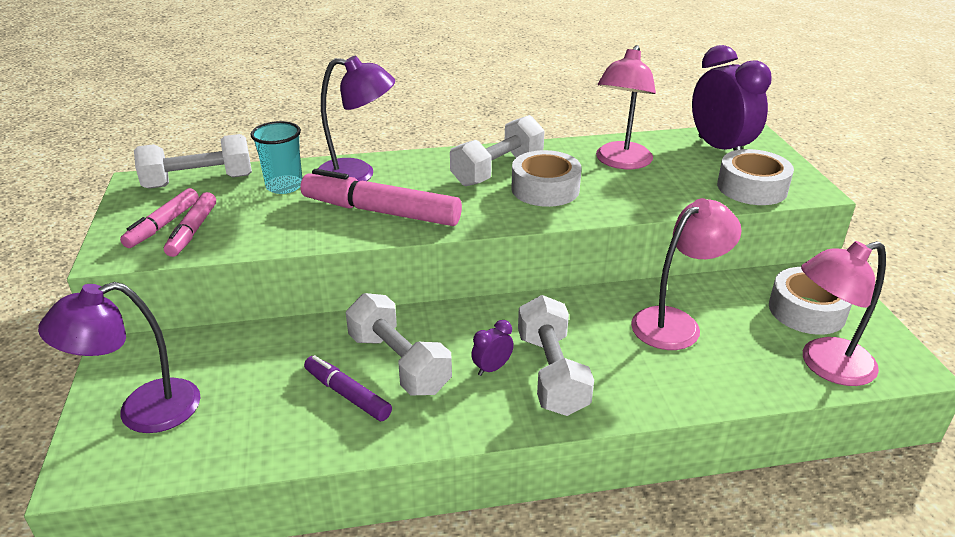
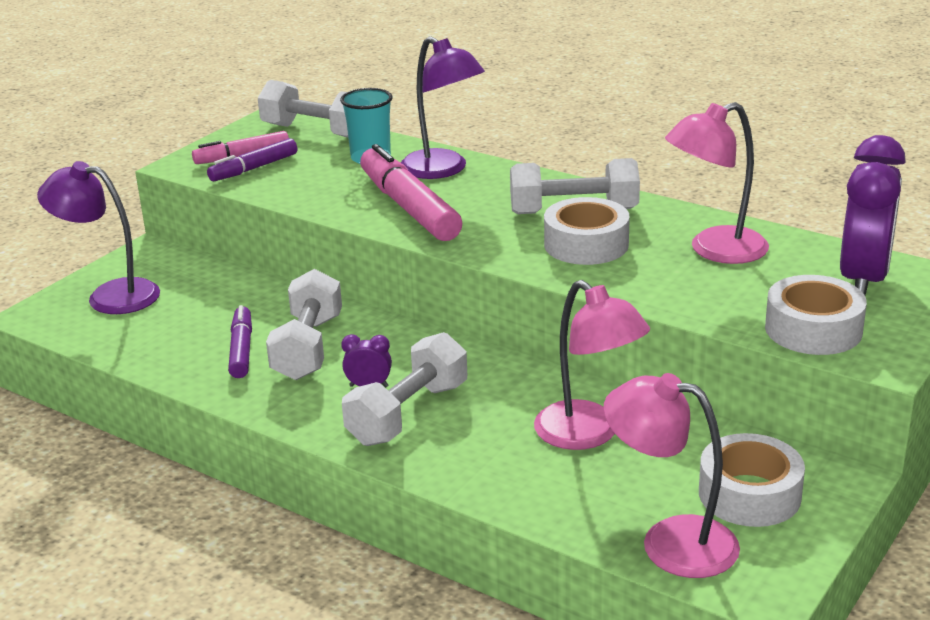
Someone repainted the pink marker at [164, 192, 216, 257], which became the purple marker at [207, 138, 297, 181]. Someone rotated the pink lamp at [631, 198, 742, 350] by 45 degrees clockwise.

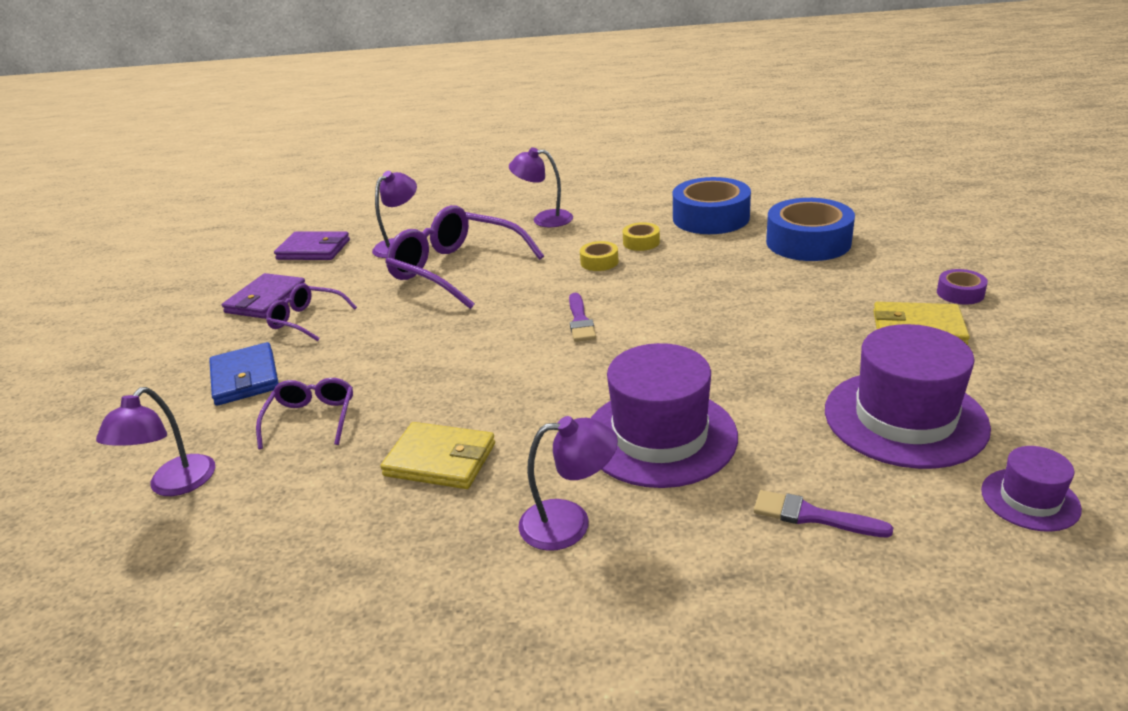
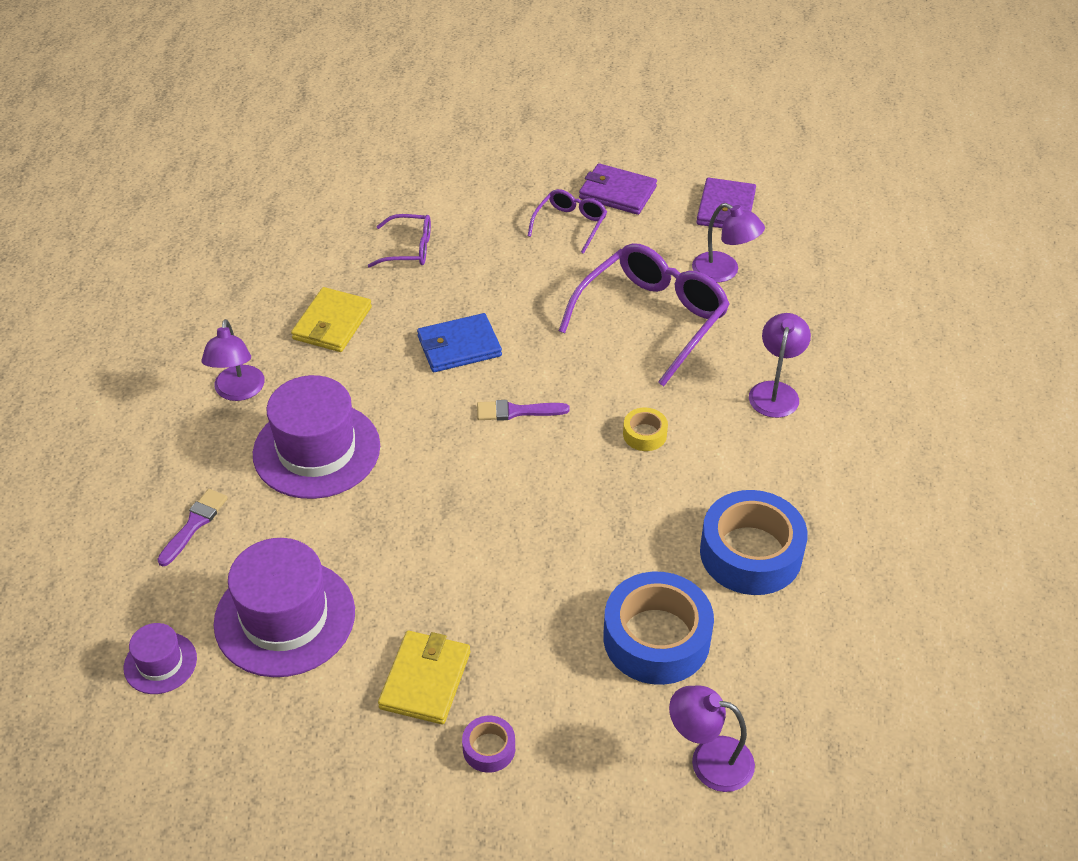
Someone carried the blue wallet from [209, 342, 279, 406] to [417, 313, 502, 372]. Someone carried the purple lamp from [96, 387, 215, 496] to [669, 685, 755, 792]. Someone took away the yellow tape at [623, 222, 660, 251].

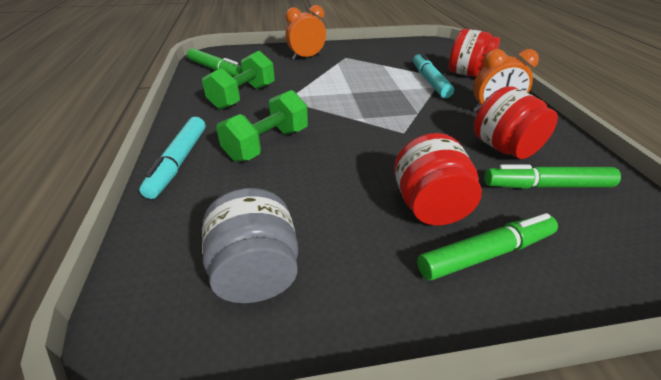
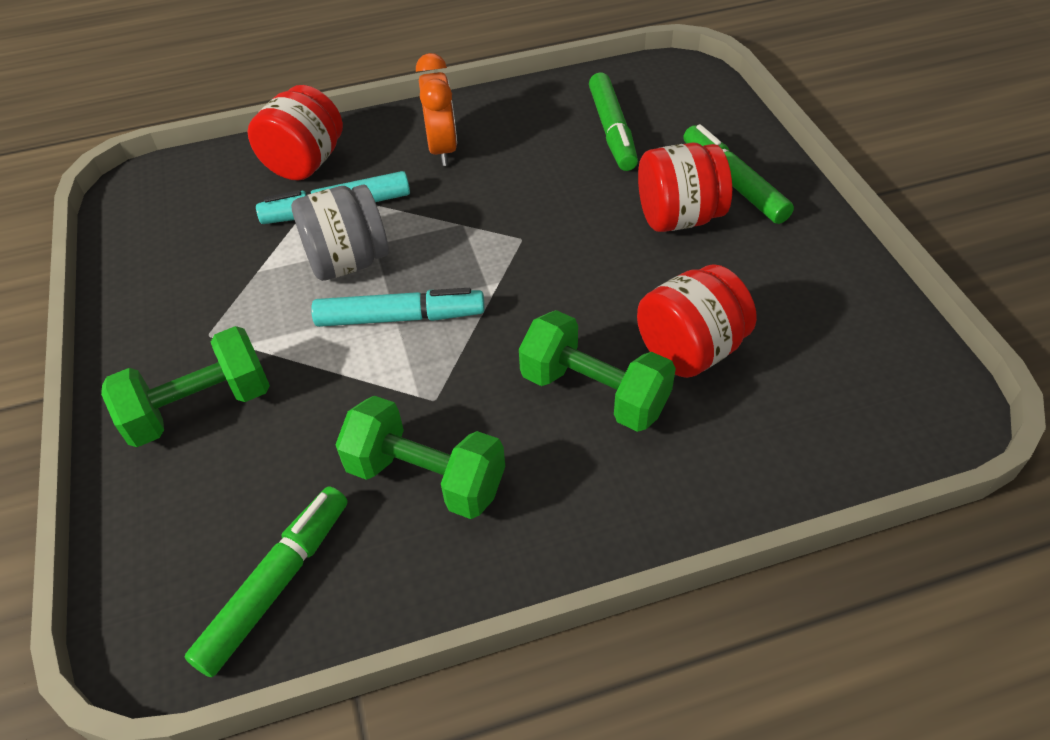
Someone swapped the orange clock at [286, 5, 326, 60] for the green dumbbell at [101, 326, 270, 447]. Someone carried the grey jar from [202, 188, 298, 303] to [291, 185, 389, 281]. Someone carried the turquoise marker from [139, 117, 206, 199] to [311, 288, 485, 327]. Someone carried the red jar from [474, 86, 558, 159] to [637, 264, 757, 378].

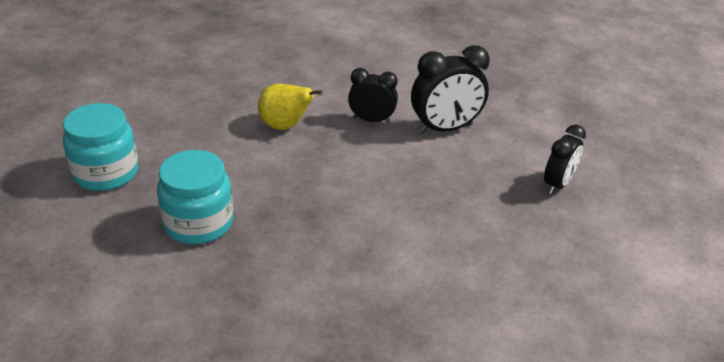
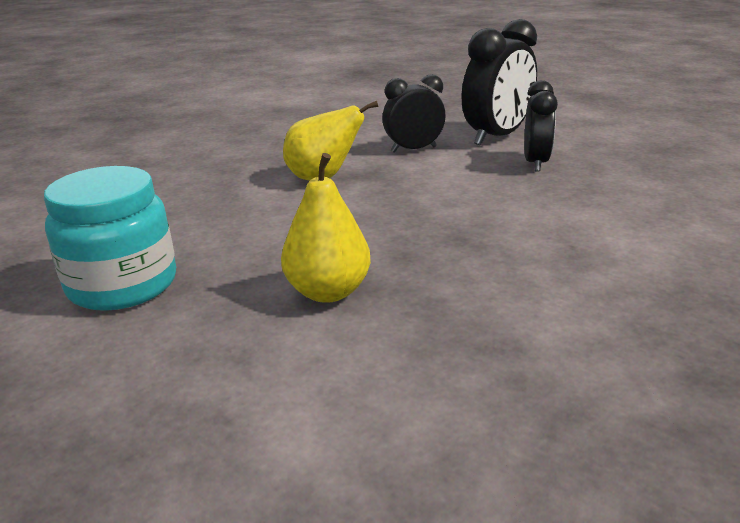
Someone swapped the turquoise jar at [157, 150, 233, 244] for the yellow pear at [281, 153, 371, 303]. Someone carried the black clock from [544, 124, 586, 194] to [524, 80, 558, 172].

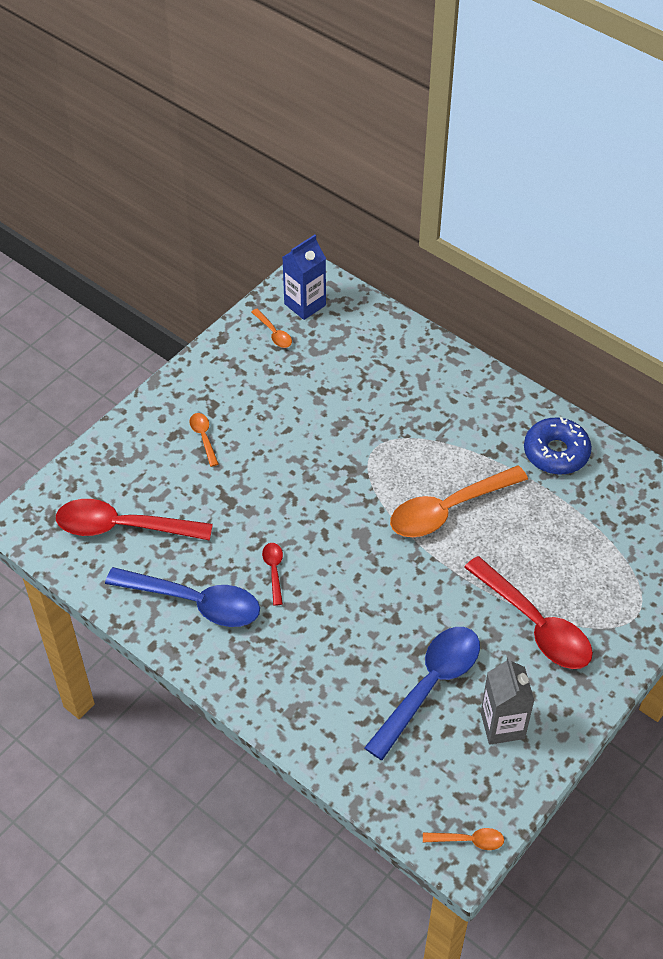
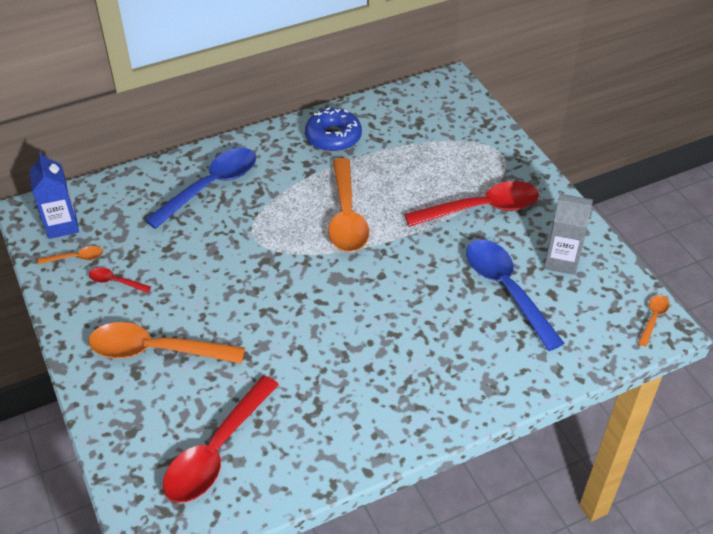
Someone carried the red spoon from [262, 543, 283, 606] to [89, 267, 151, 293]. Someone scaled the orange spoon at [189, 413, 218, 467] by 2.23. Someone carried the blue spoon from [105, 567, 260, 627] to [145, 148, 256, 229].

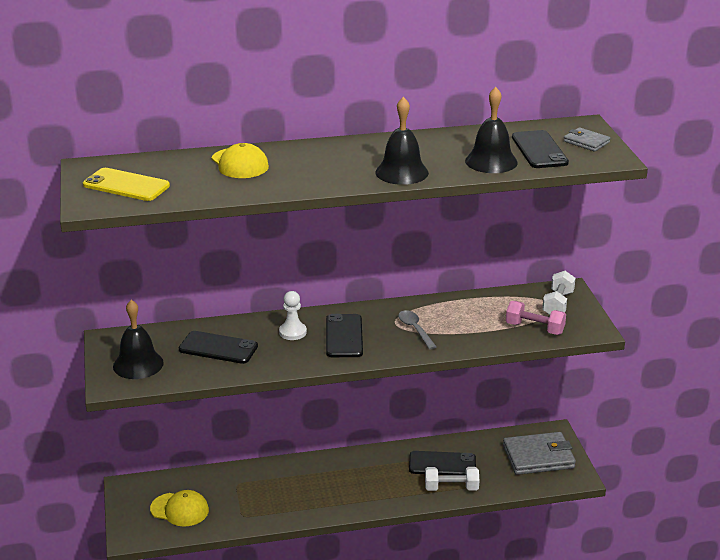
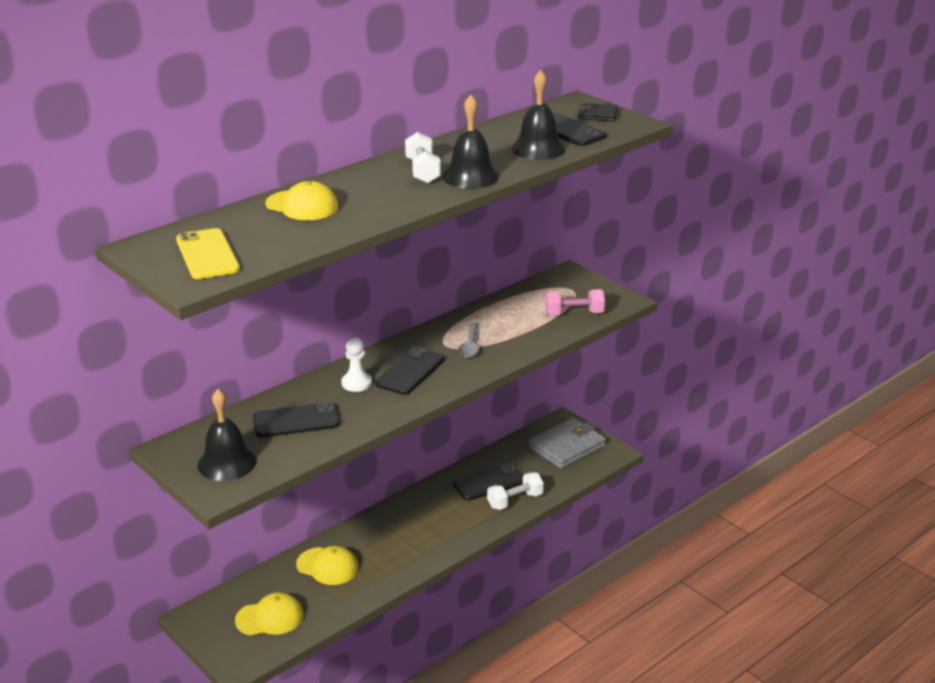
Someone rotated the yellow phone at [83, 168, 170, 201] by 75 degrees clockwise. Someone put down the yellow cap at [296, 546, 359, 585]. Someone rotated the black phone at [326, 314, 363, 357] by 60 degrees clockwise. Someone carried the white dumbbell from [542, 271, 576, 315] to [405, 132, 441, 184]. Someone rotated the grey spoon at [398, 310, 437, 349] by 120 degrees counterclockwise. Someone repainted the grey wallet at [564, 127, 610, 151], which became the black wallet at [578, 103, 618, 121].

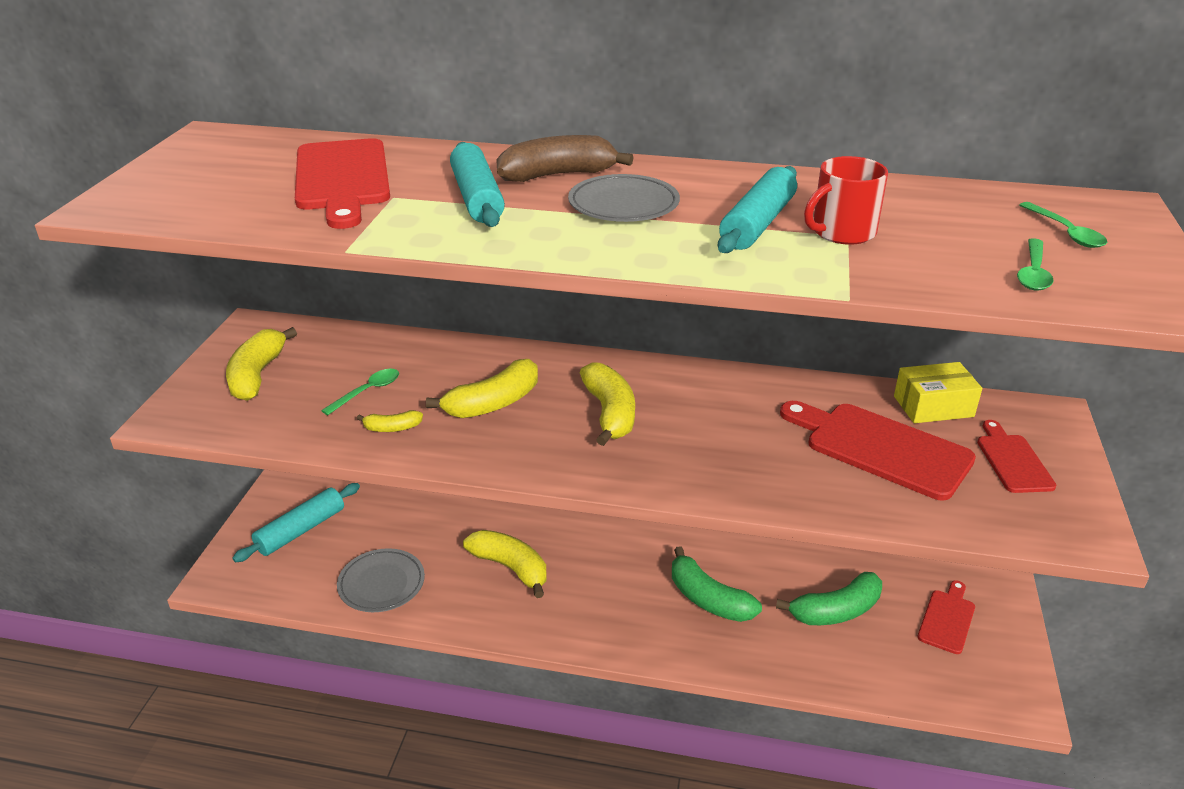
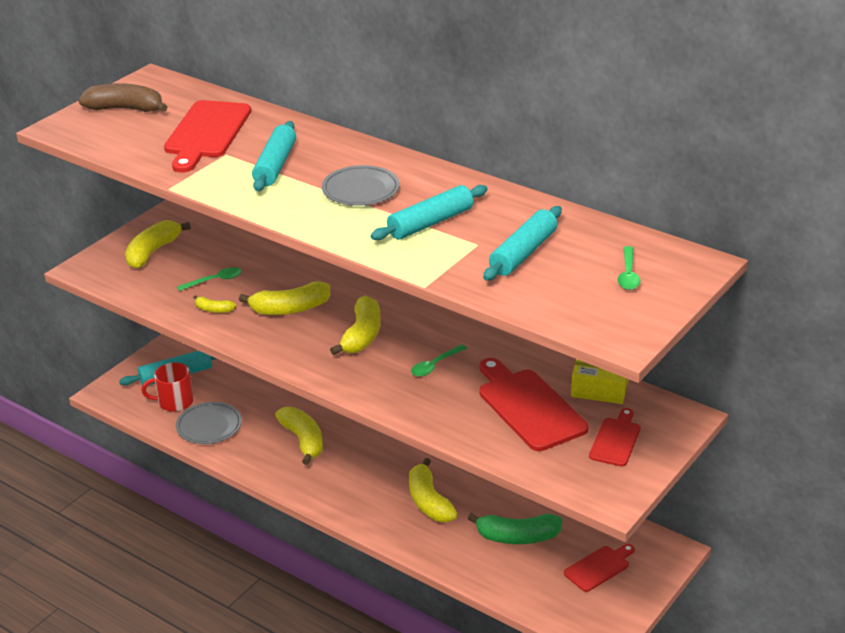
Someone carried the brown banana from [496, 135, 633, 182] to [78, 83, 167, 112]. Someone carried the red mug from [804, 156, 888, 245] to [141, 362, 194, 412]. Someone repainted the green banana at [672, 547, 762, 622], which became the yellow banana at [409, 458, 458, 522]. Someone carried the green spoon from [1017, 238, 1054, 291] to [411, 344, 467, 377]. Someone put down the turquoise rolling pin at [483, 206, 562, 281].

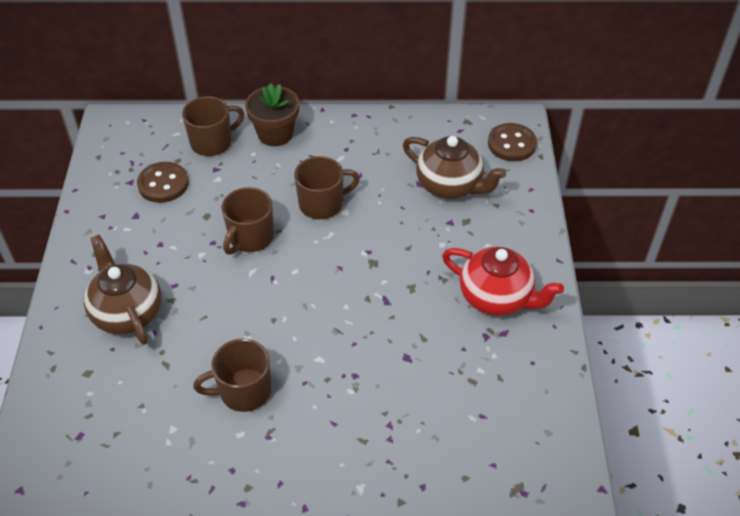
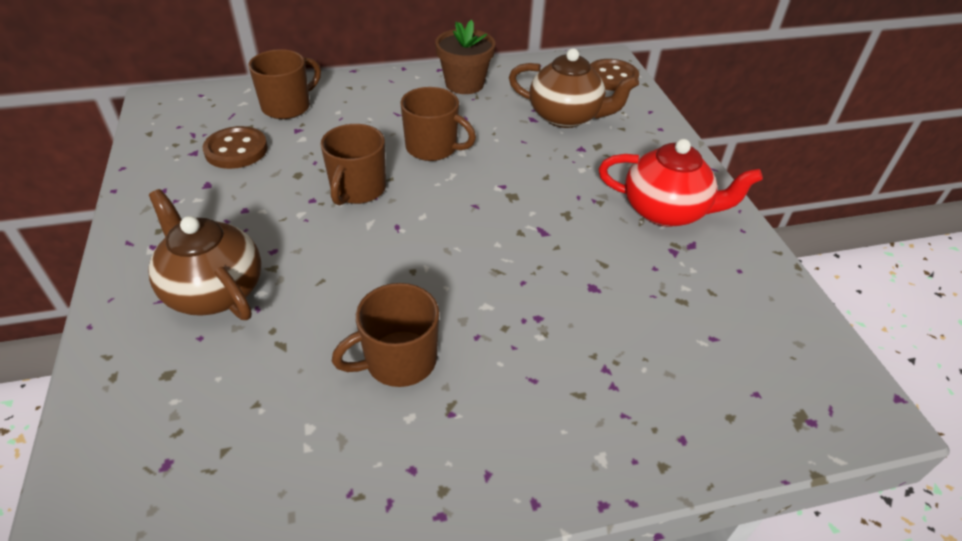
Someone rotated the brown mug at [294, 156, 360, 219] by 60 degrees clockwise. Someone carried the brown flower pot from [245, 83, 299, 146] to [435, 20, 496, 94].

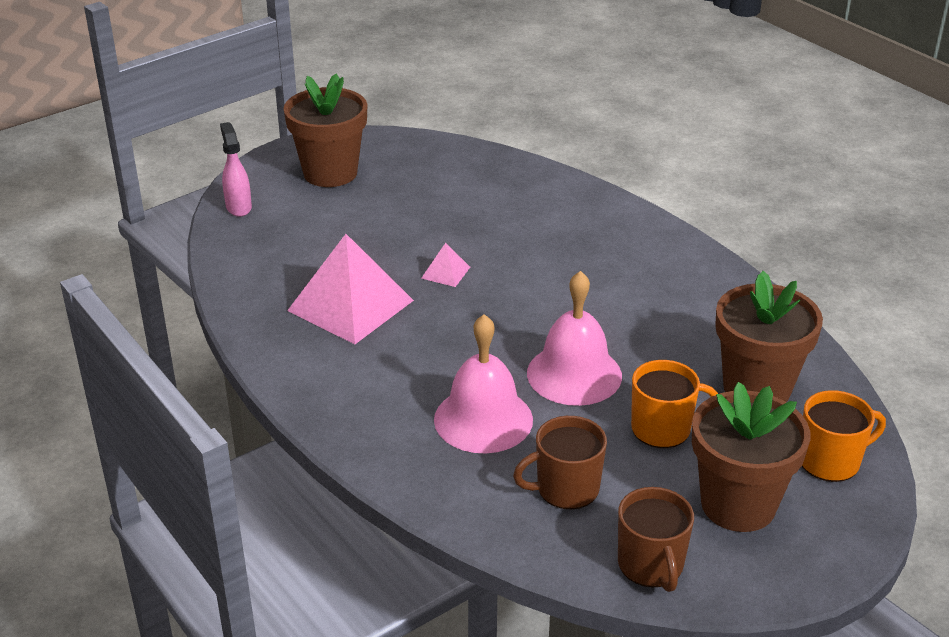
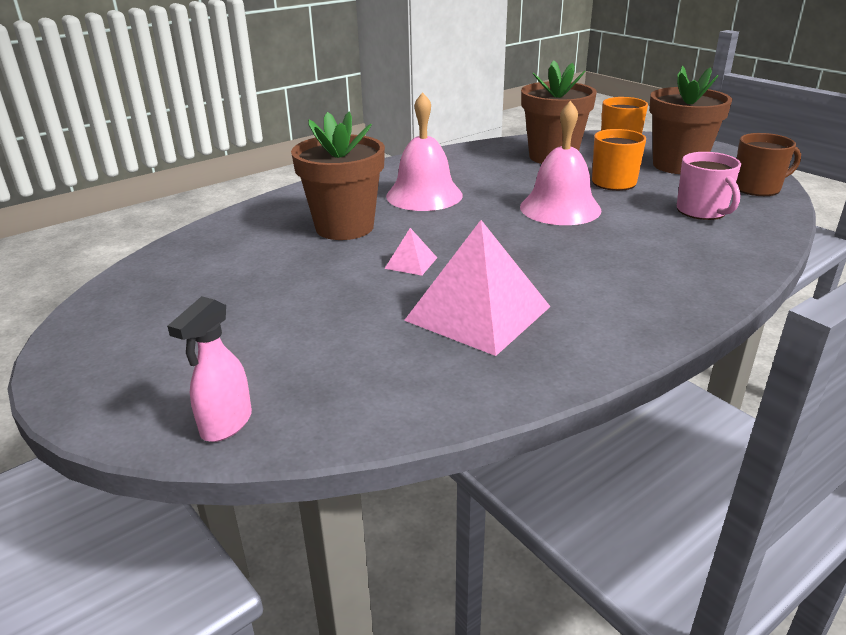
Someone rotated the pink spray bottle at [220, 122, 252, 217] by 45 degrees counterclockwise. Someone carried the brown flower pot from [284, 74, 367, 187] to [291, 112, 385, 240]. Someone carried the pink bell from [434, 314, 533, 453] to [386, 92, 463, 211]. Someone repainted the brown mug at [513, 416, 607, 509], which became the pink mug at [677, 152, 741, 220].

